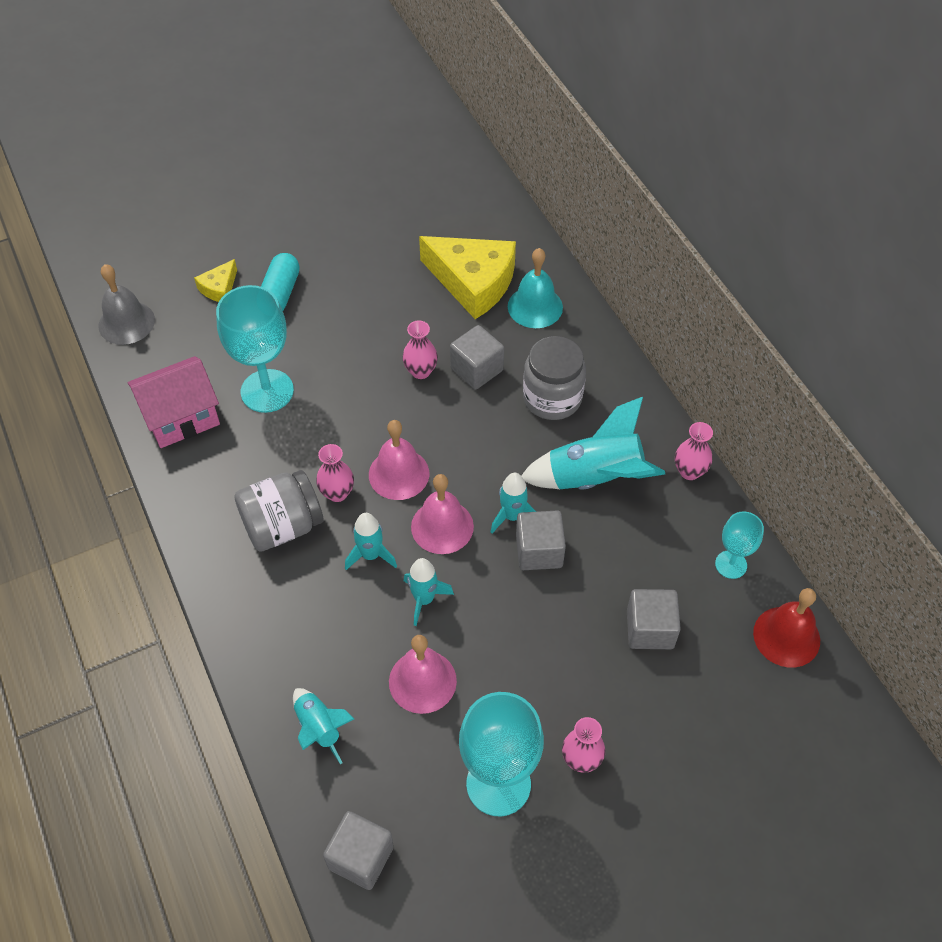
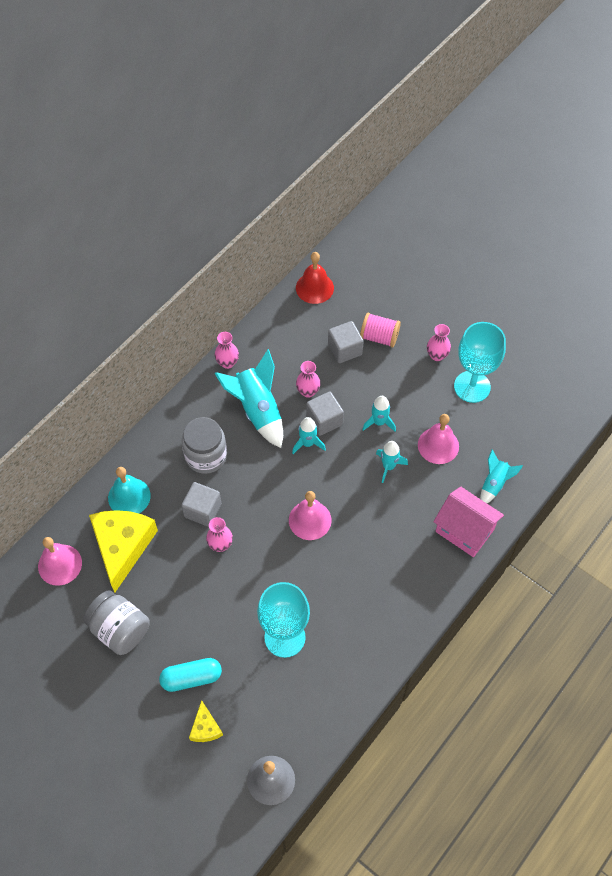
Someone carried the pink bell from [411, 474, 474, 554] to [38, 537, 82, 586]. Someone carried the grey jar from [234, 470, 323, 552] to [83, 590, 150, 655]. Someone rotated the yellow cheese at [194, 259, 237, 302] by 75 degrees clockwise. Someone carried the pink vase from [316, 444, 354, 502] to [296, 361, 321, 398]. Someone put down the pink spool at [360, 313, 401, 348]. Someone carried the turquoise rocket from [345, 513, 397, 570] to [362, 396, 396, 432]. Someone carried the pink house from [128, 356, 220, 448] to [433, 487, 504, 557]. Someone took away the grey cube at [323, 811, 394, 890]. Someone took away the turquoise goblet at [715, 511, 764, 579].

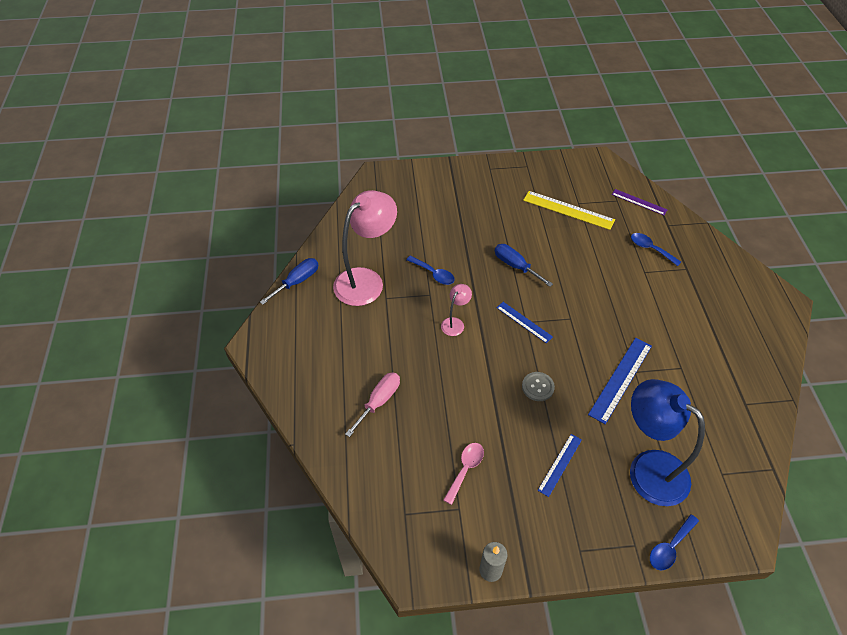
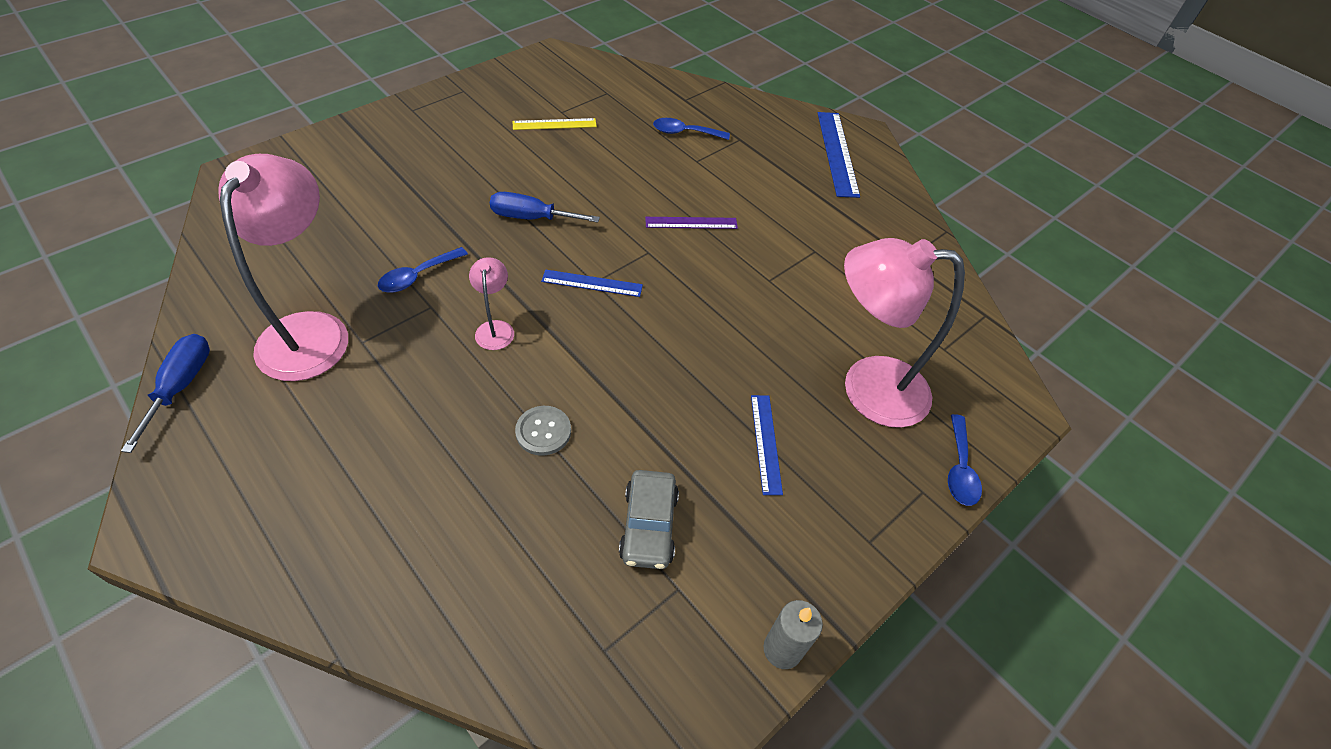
Someone rotated the blue spoon at [406, 255, 455, 285] by 135 degrees clockwise. Someone scaled the yellow ruler at [523, 191, 615, 230] by 0.61. Someone carried the grey button from [522, 372, 555, 401] to [515, 406, 571, 456]. Someone swapped the pink spoon at [443, 443, 484, 505] for the grey car at [619, 470, 679, 569]. Someone carried the purple ruler from [612, 189, 668, 215] to [645, 217, 738, 229]. Someone carried the blue ruler from [588, 338, 652, 424] to [818, 112, 860, 198]. Someone repainted the blue lamp at [630, 379, 705, 506], which became the pink lamp at [844, 238, 965, 428]. Someone took away the pink screwdriver at [345, 372, 400, 437].

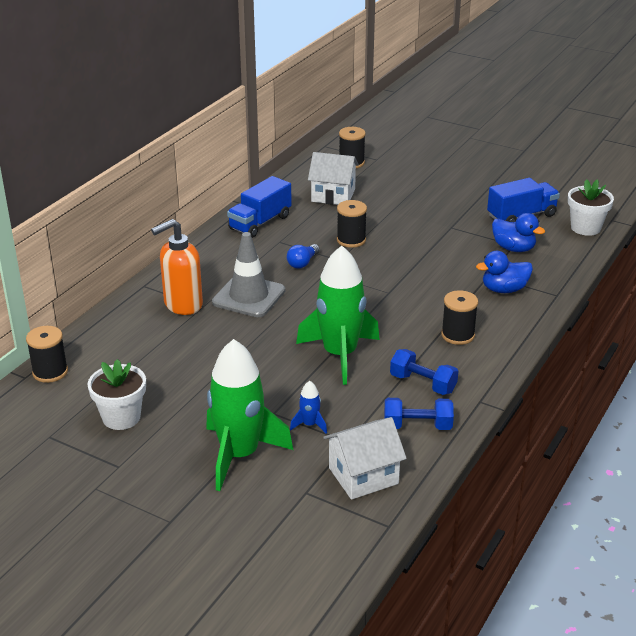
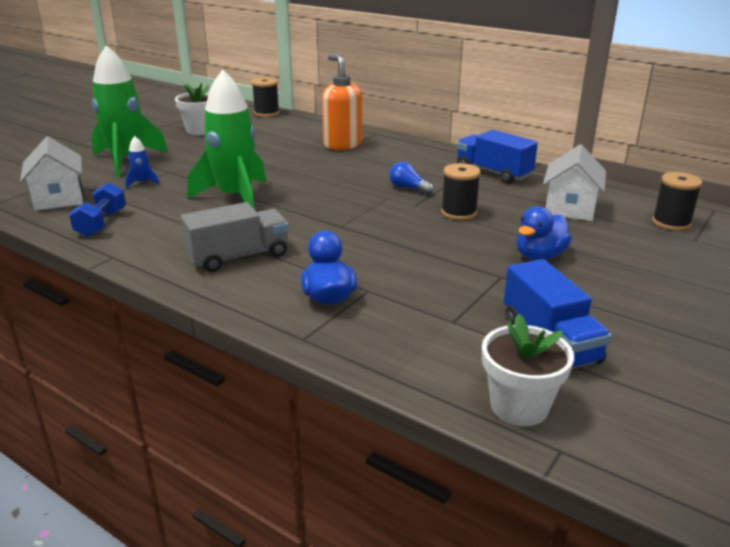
Someone swapped the black spool at [441, 290, 478, 345] for the grey truck at [181, 202, 289, 272]. Someone carried the blue duck from [492, 213, 545, 252] to [517, 206, 572, 260]. Someone took away the grey traffic cone at [212, 232, 285, 317]. Someone took away the blue dumbbell at [390, 349, 458, 395].

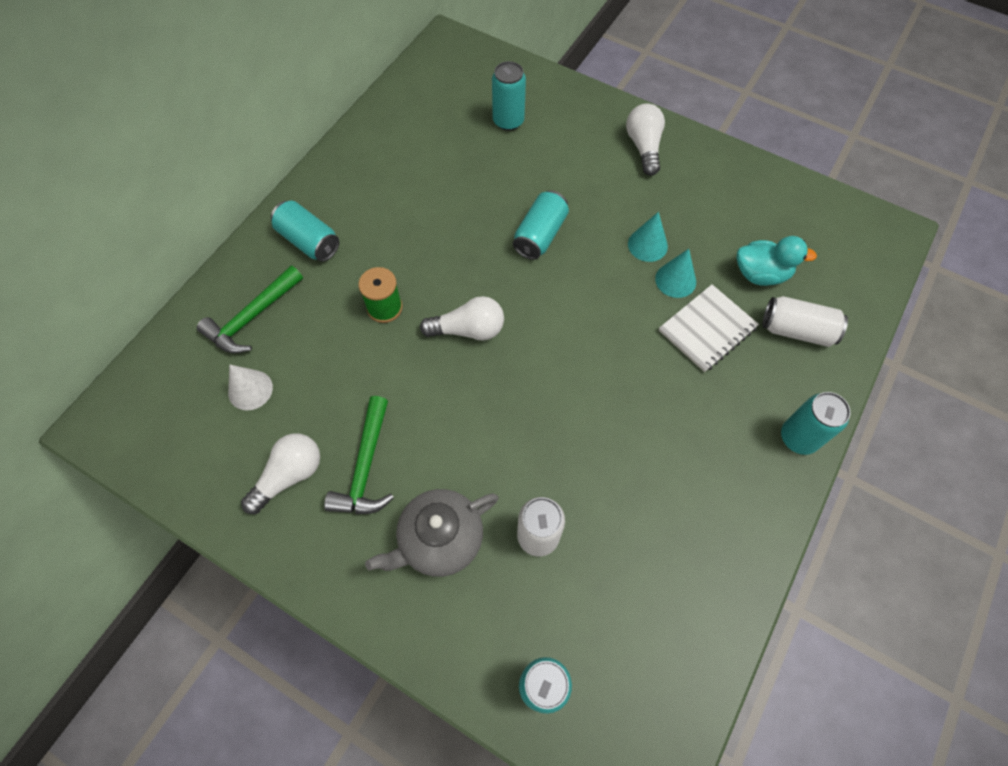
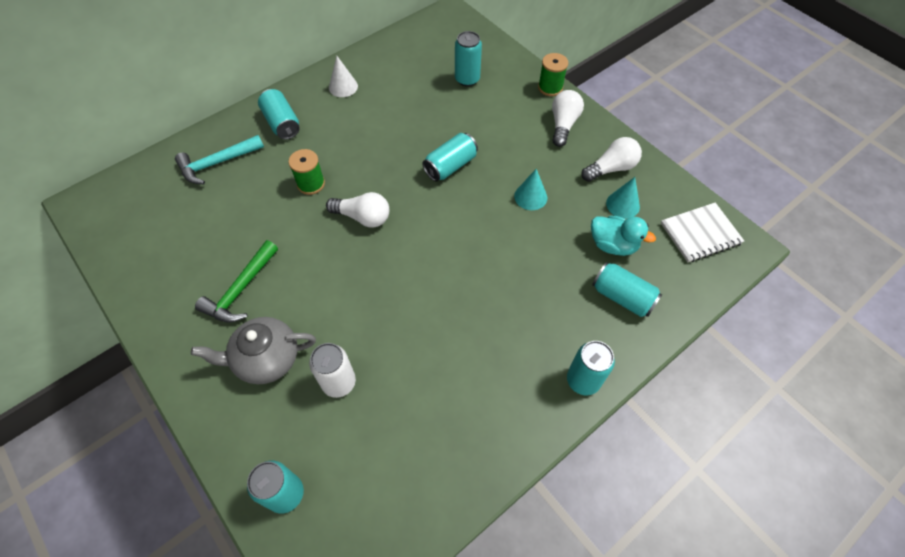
Someone repainted the green hammer at [197, 266, 303, 353], which became the turquoise hammer at [175, 135, 264, 184]. Someone carried the white cone from [228, 364, 273, 411] to [329, 56, 358, 97]. Someone put down the green spool at [538, 53, 568, 96]. Someone carried the white light bulb from [241, 433, 320, 514] to [581, 137, 642, 182]. Someone repainted the white can at [762, 296, 848, 347], which became the turquoise can at [592, 262, 662, 317]. Someone carried the turquoise cone from [655, 249, 696, 298] to [606, 177, 640, 219]. Someone carried the white notebook from [659, 284, 759, 372] to [661, 202, 744, 262].

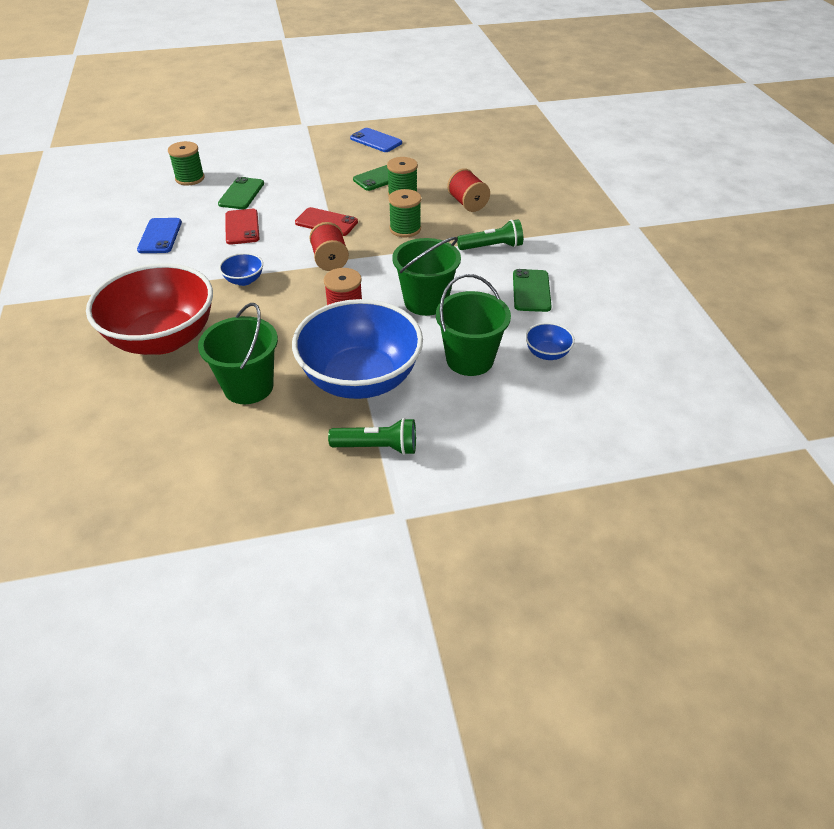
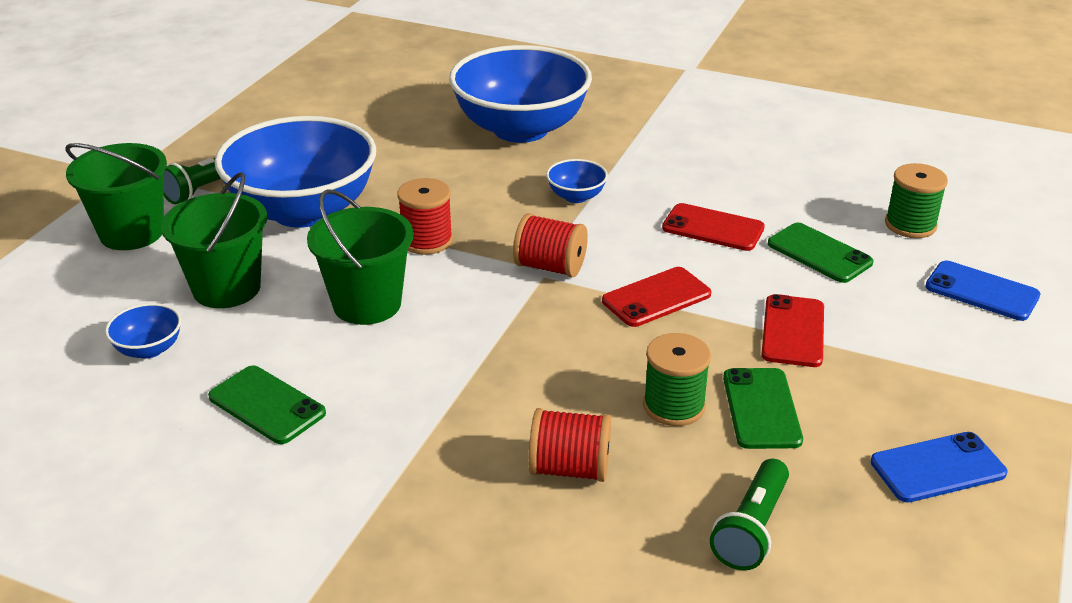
Someone carried the green bucket from [198, 303, 278, 404] to [66, 143, 167, 250]. Someone repainted the red bowl at [86, 263, 213, 355], which became the blue bowl at [449, 45, 592, 143]. Someone carried the green flashlight from [457, 219, 523, 250] to [710, 459, 789, 570]. Someone put down the red phone at [761, 294, 824, 367]. Someone carried the blue phone from [137, 218, 182, 253] to [925, 261, 1040, 321]. Someone took away the green spool at [389, 189, 421, 237].

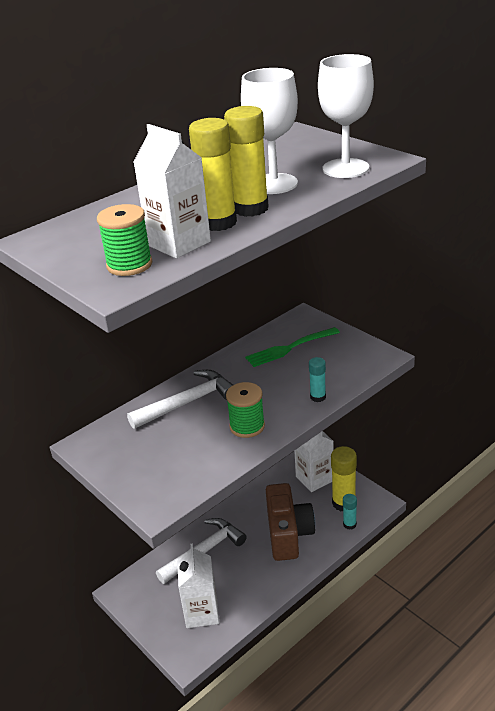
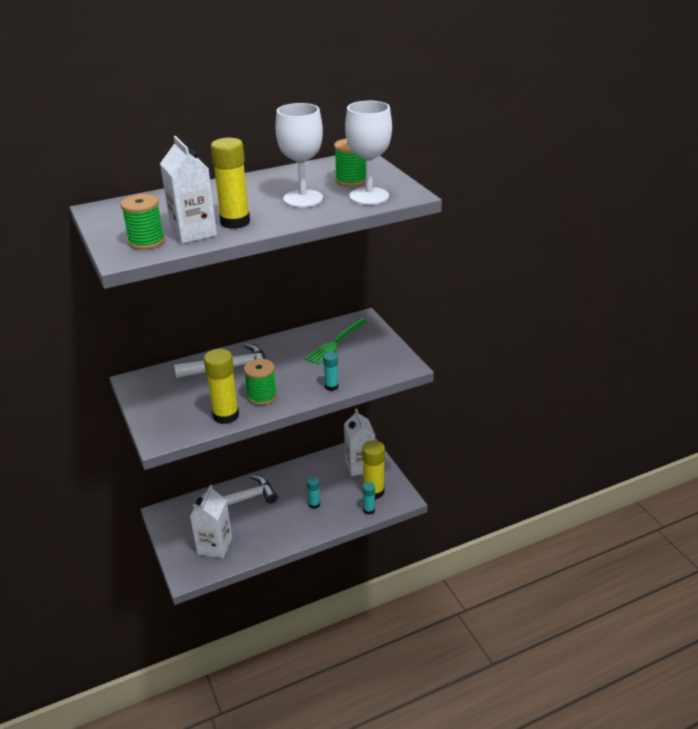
Someone carried the yellow glue stick from [224, 106, 269, 217] to [204, 349, 239, 424]. Someone rotated the green fork at [245, 327, 340, 367] by 45 degrees counterclockwise. Someone swapped the brown camera at [266, 483, 315, 561] for the turquoise glue stick at [307, 477, 320, 509]. Someone put down the green spool at [334, 139, 366, 187].

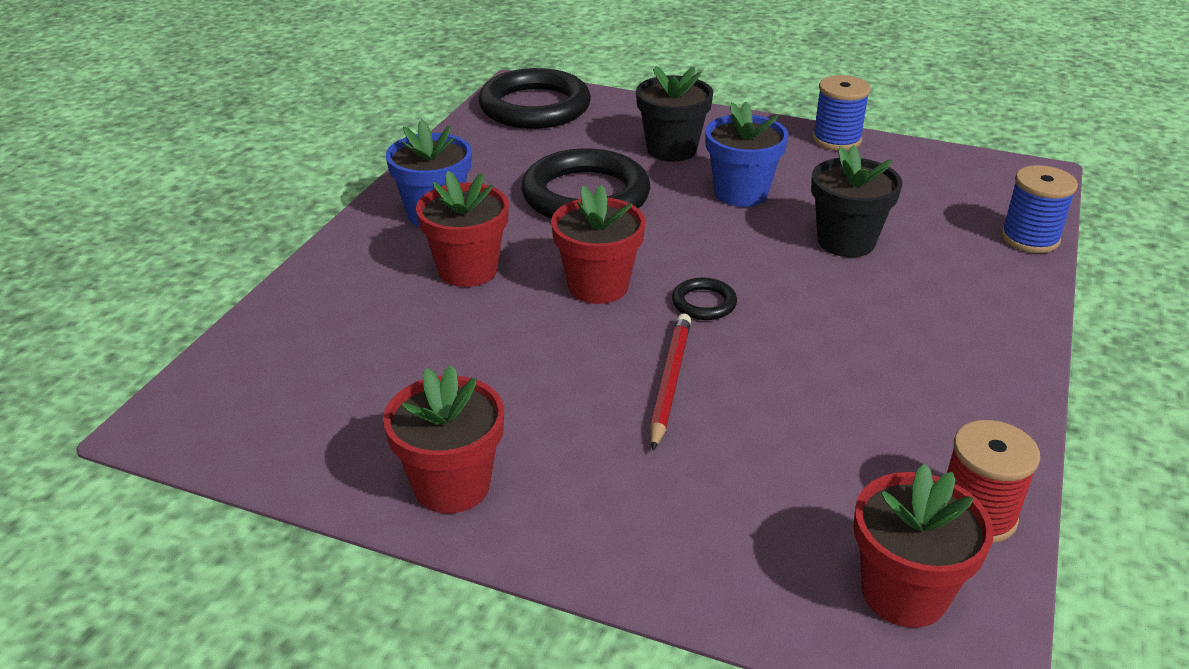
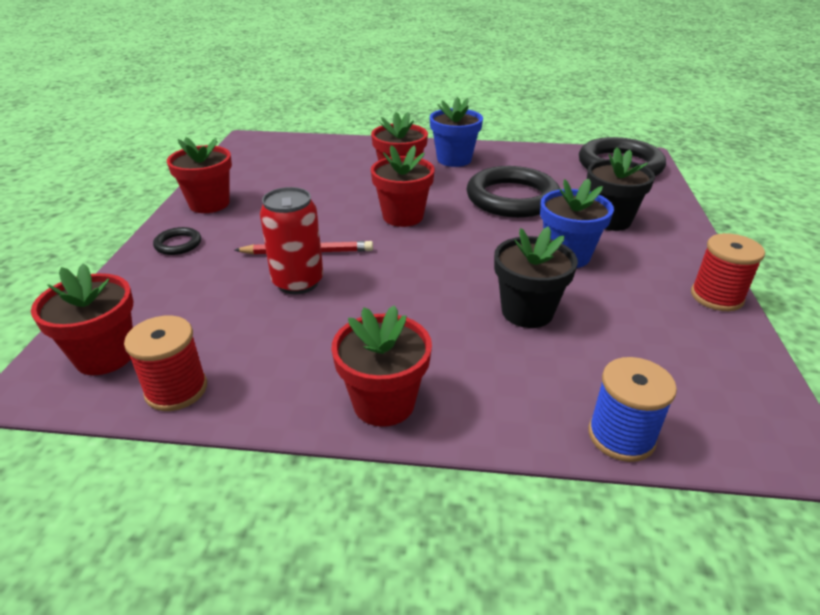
Someone carried the black ring from [672, 278, 737, 320] to [153, 227, 201, 255]. Someone put down the red can at [260, 187, 323, 294]. Someone put down the red flower pot at [332, 305, 432, 427]. Someone repainted the blue spool at [812, 75, 871, 150], which became the red spool at [691, 233, 765, 311].

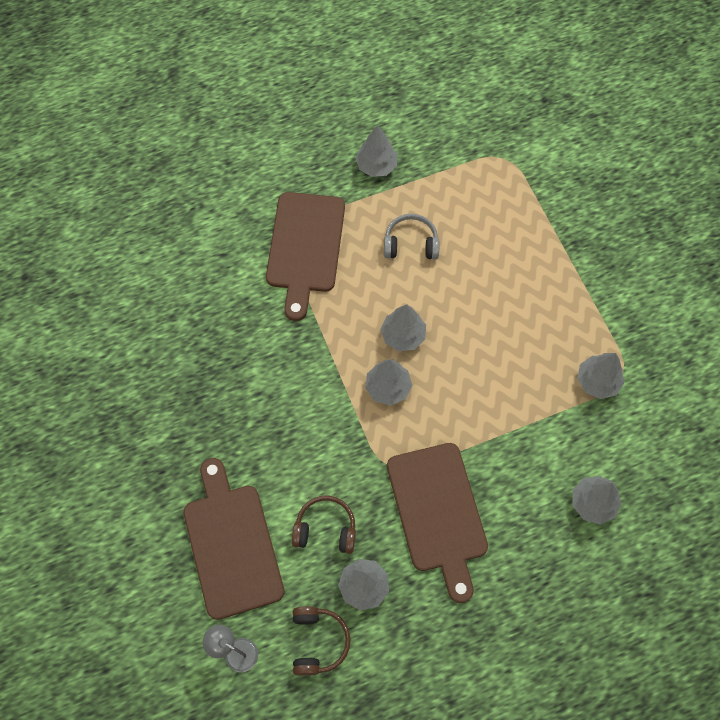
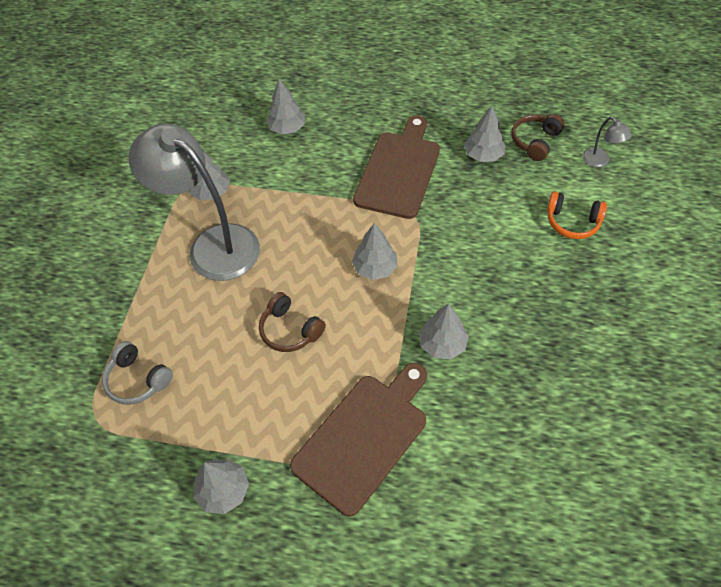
Someone carried the grey headphones from [384, 214, 440, 260] to [102, 341, 173, 405]. Someone put down the grey lamp at [129, 123, 260, 281]. Someone carried the brown headphones from [292, 496, 356, 554] to [259, 292, 326, 352]. Someone carried the grey tree from [381, 304, 426, 351] to [419, 304, 469, 359]. Someone swapped the brown cutting board at [184, 458, 285, 620] for the orange headphones at [547, 191, 607, 239].

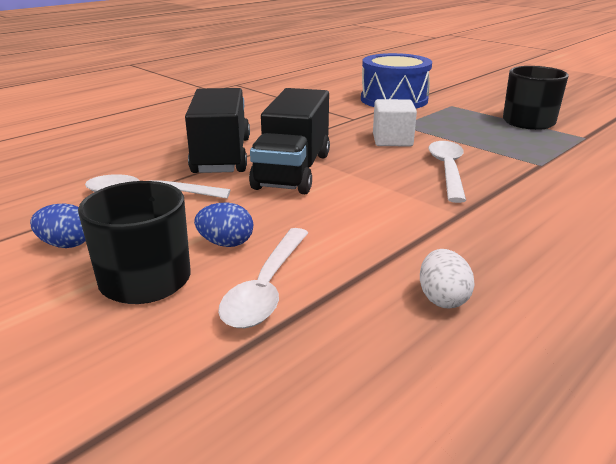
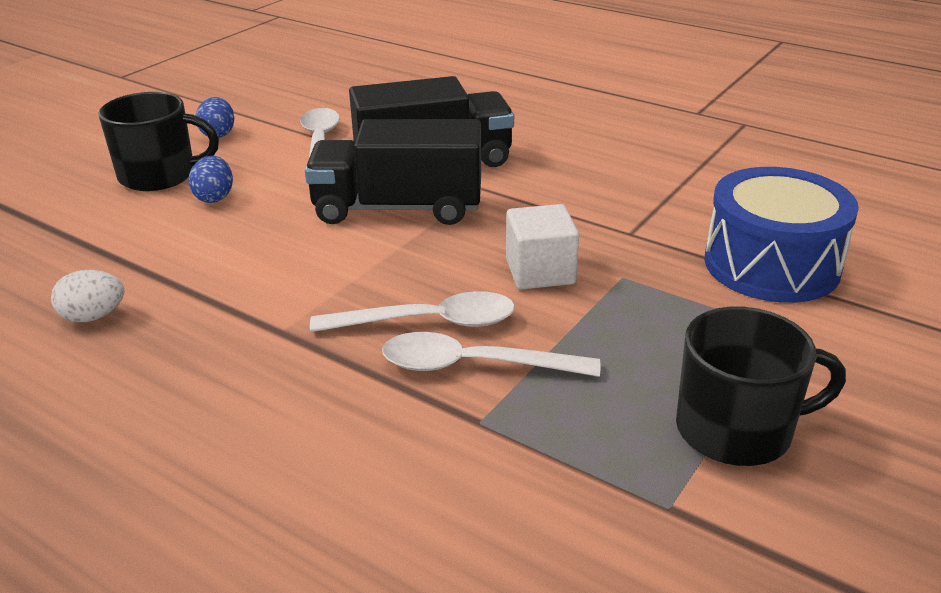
Someone carried the white spoon from [218, 228, 308, 328] to [382, 332, 600, 377].

